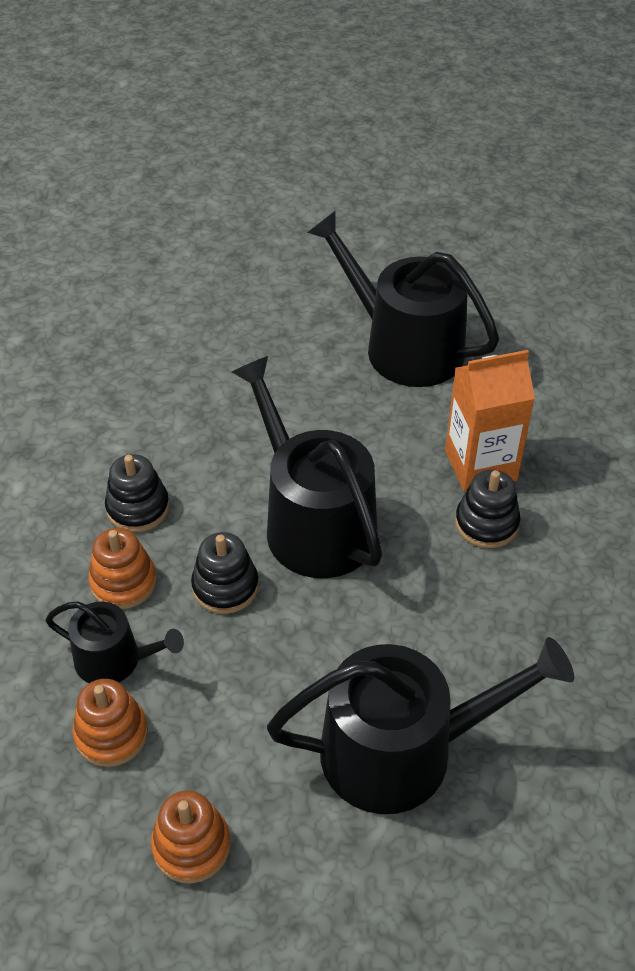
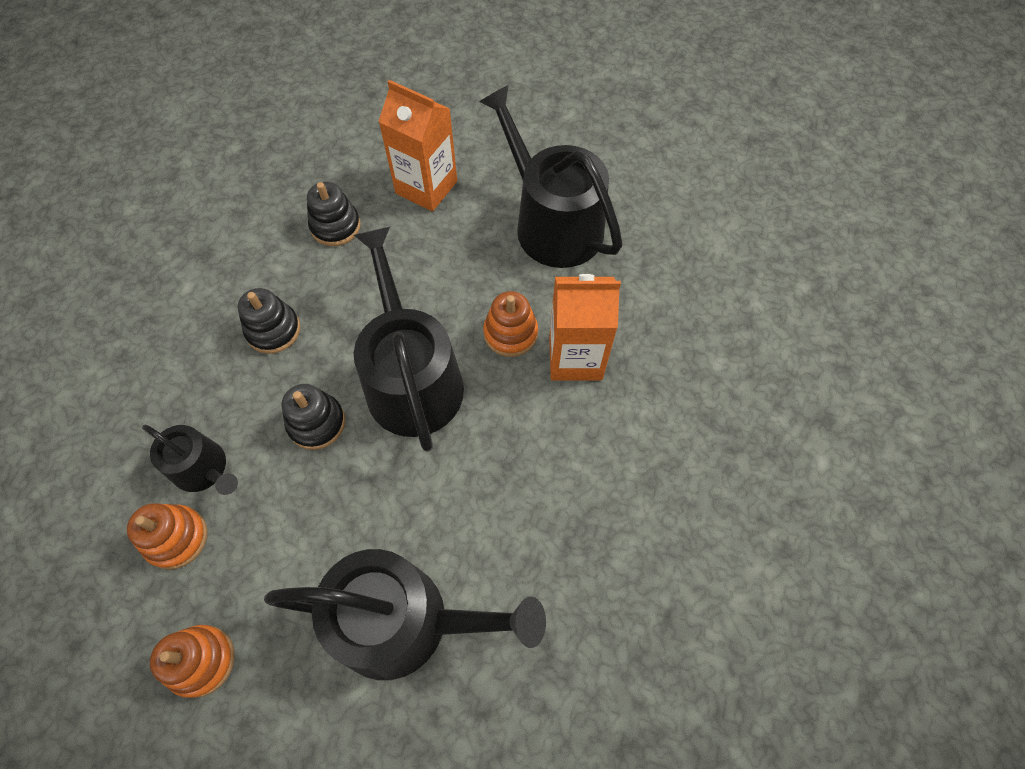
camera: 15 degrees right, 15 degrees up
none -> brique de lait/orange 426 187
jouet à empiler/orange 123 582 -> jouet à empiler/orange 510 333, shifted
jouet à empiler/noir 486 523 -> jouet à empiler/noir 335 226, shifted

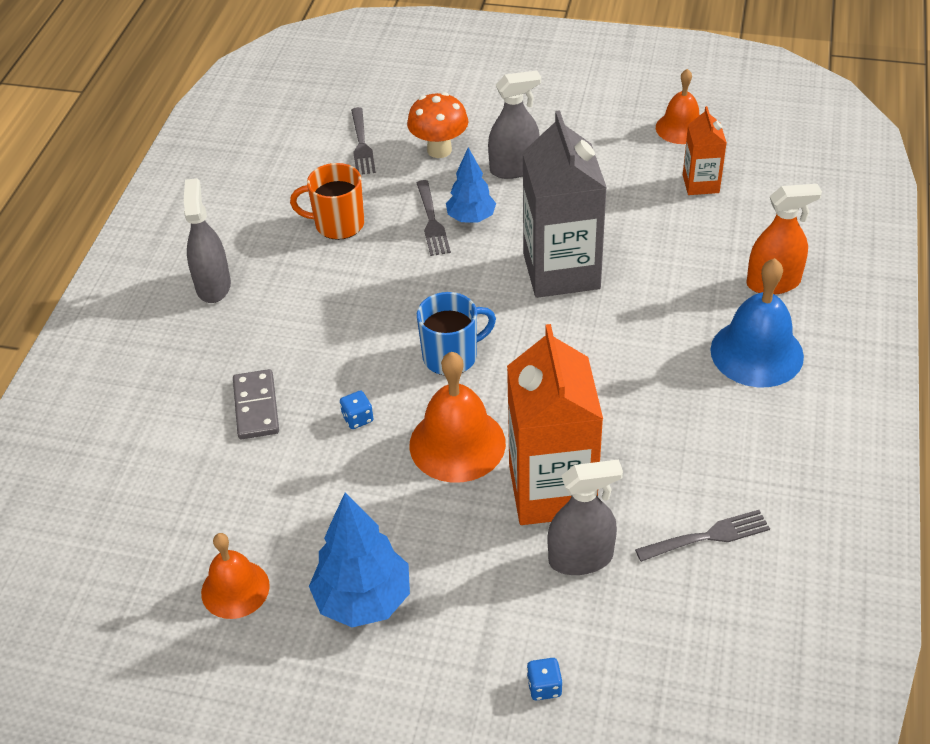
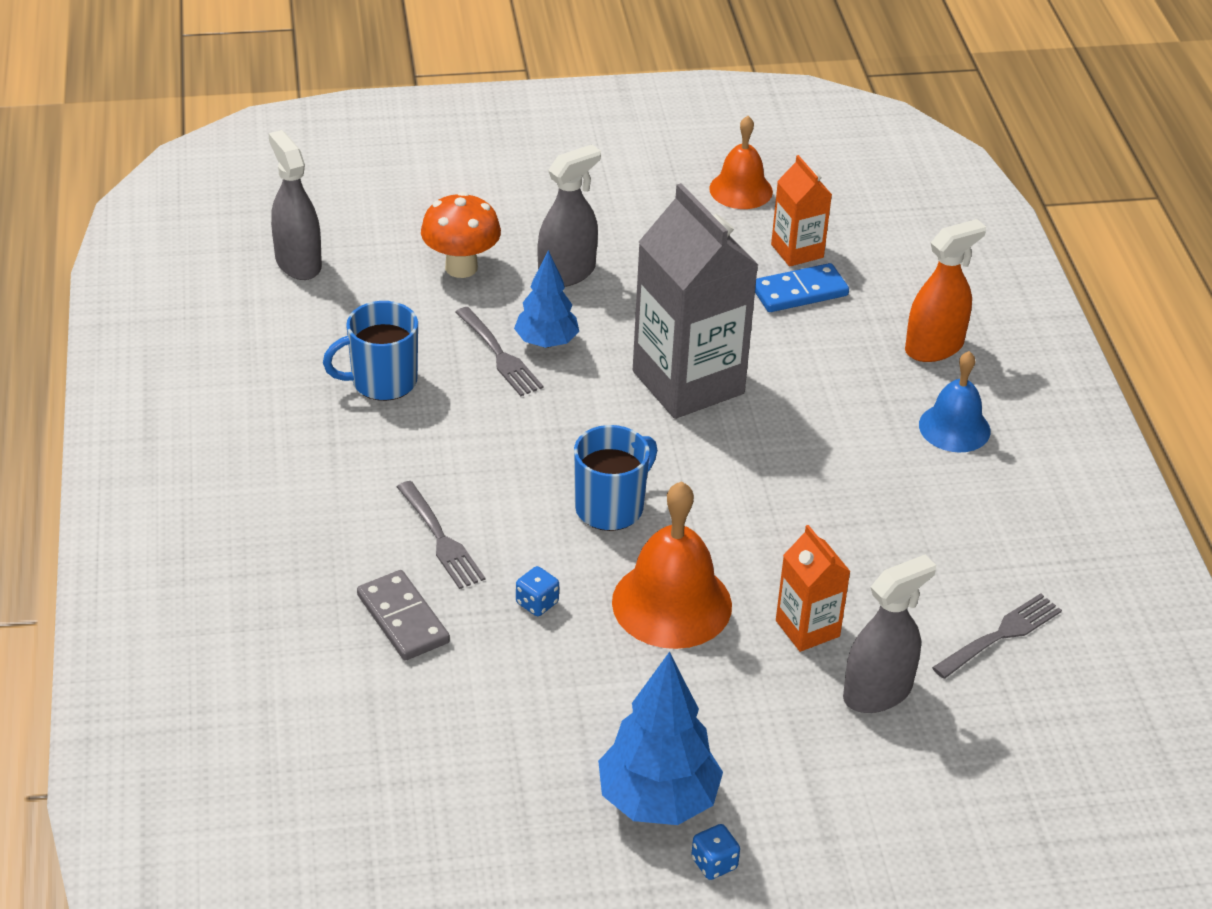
camera: 25 degrees left, 5 degrees down
cloche/orange 235 589 -> none
none -> domino/bleu 799 292
vaporisateur/gris 213 286 -> vaporisateur/gris 298 263, shifted
fourchette/gris 361 144 -> fourchette/gris 440 539, shifted
dé/bleu 544 687 -> dé/bleu 714 863, shifted
tasse/orange 338 224 -> tasse/bleu 382 381
brique de lait/orange 552 490 -> brique de lait/orange 807 628, x0.51
cloche/bleu 756 353 -> cloche/bleu 954 428, x0.65

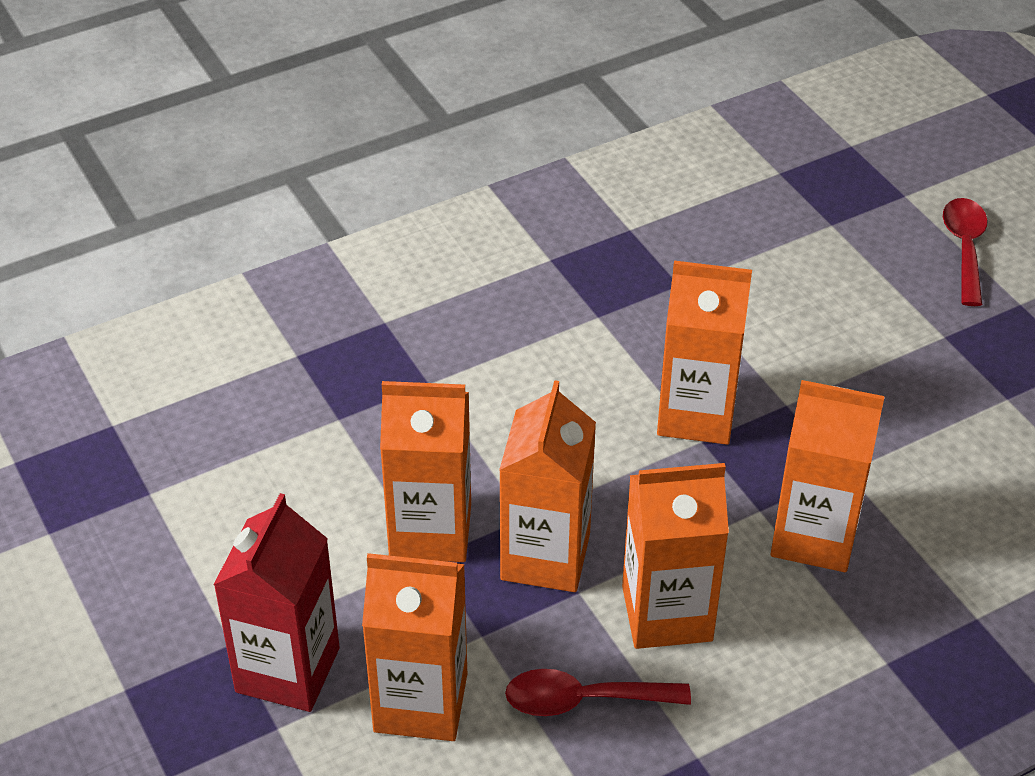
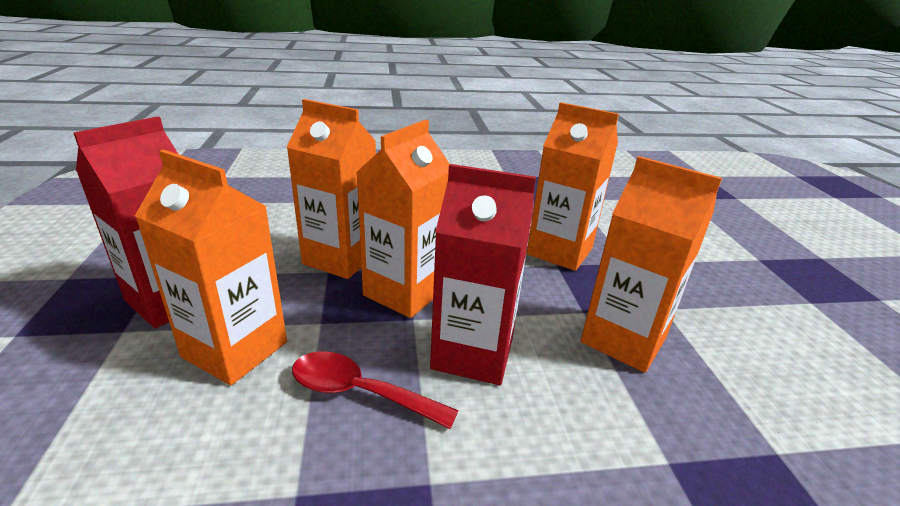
camera: 20 degrees right, 15 degrees down
cuillère/rouge 964 248 -> none
brique de lait/orange 667 613 -> brique de lait/rouge 472 353

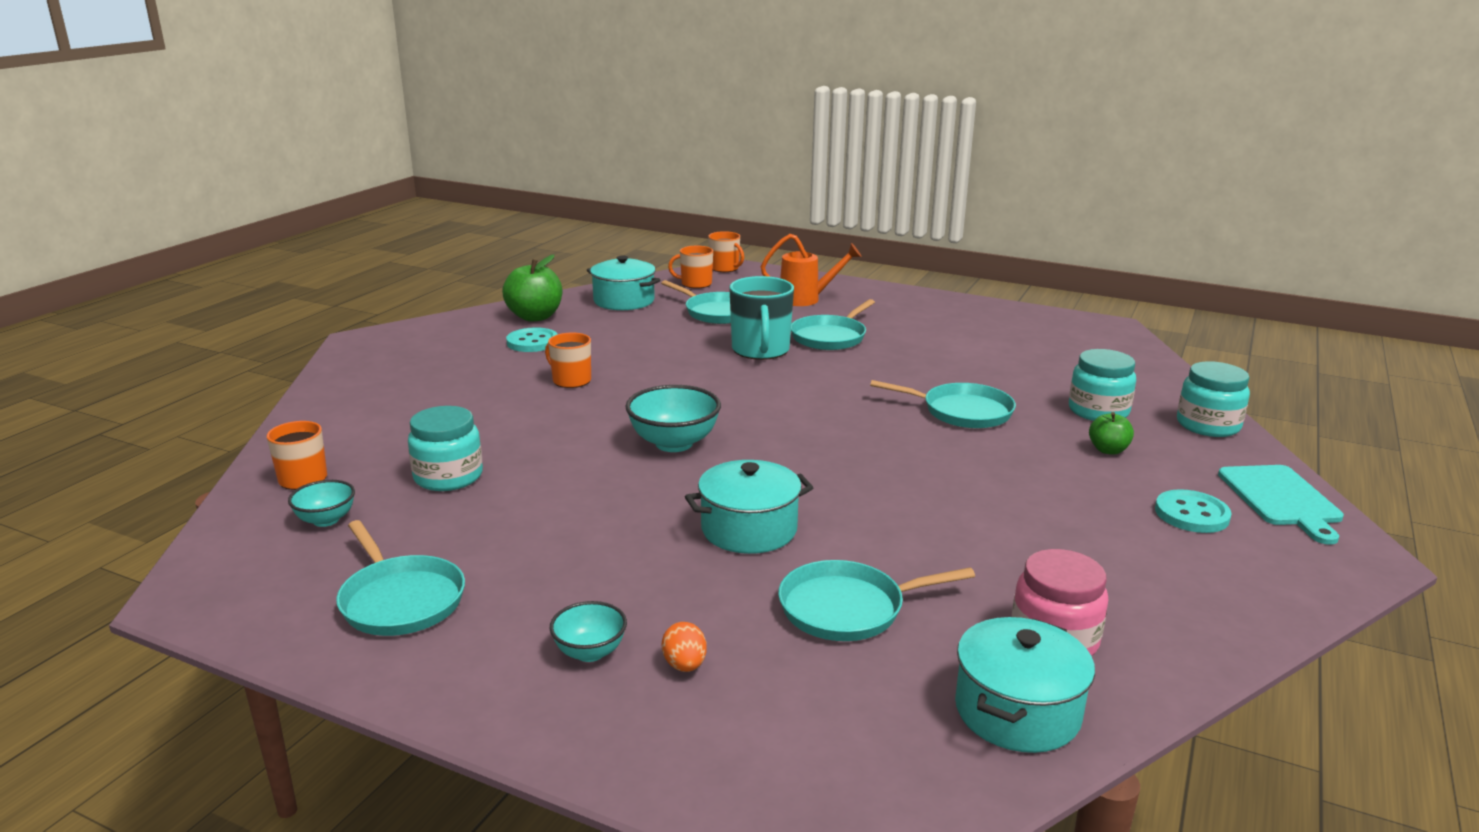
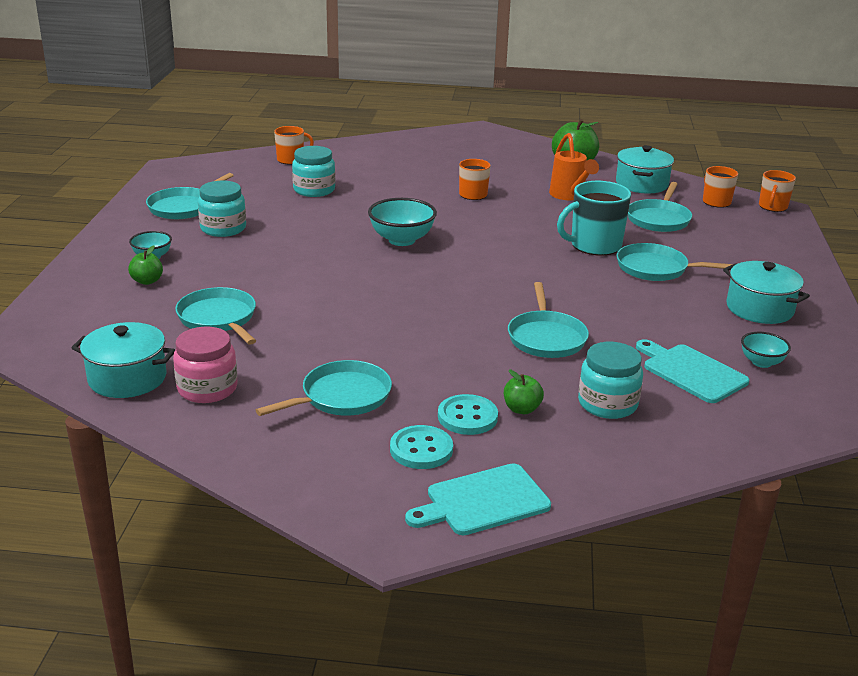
camera: 70 degrees right, 5 degrees up
none -> poêle/turquoise 342 396
none -> planche à découper/turquoise 691 372
bol/turquoise 326 520 -> bol/turquoise 761 362, shifted
bouton/turquoise 532 342 -> bouton/turquoise 467 417, shifted
marmite/turquoise 749 529 -> marmite/turquoise 759 309, shifted
arrosoir/orange 806 299 -> arrosoir/orange 569 196, shifted
bocal/turquoise 1208 425 -> bocal/turquoise 223 228, shifted
œuf/orange 684 665 -> pomme/vert 147 281

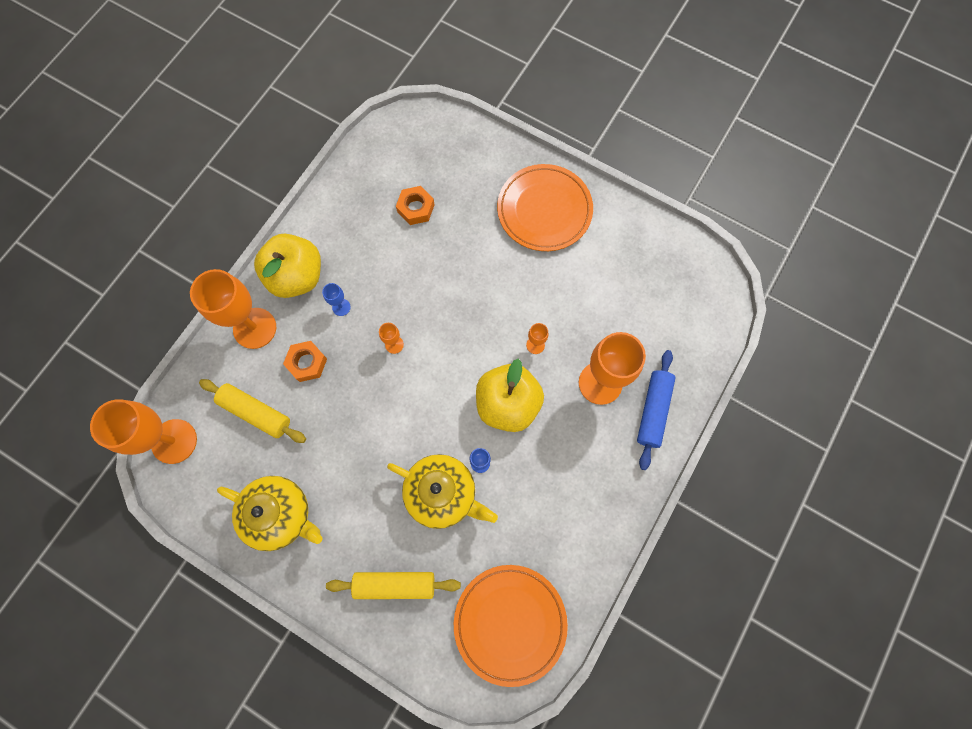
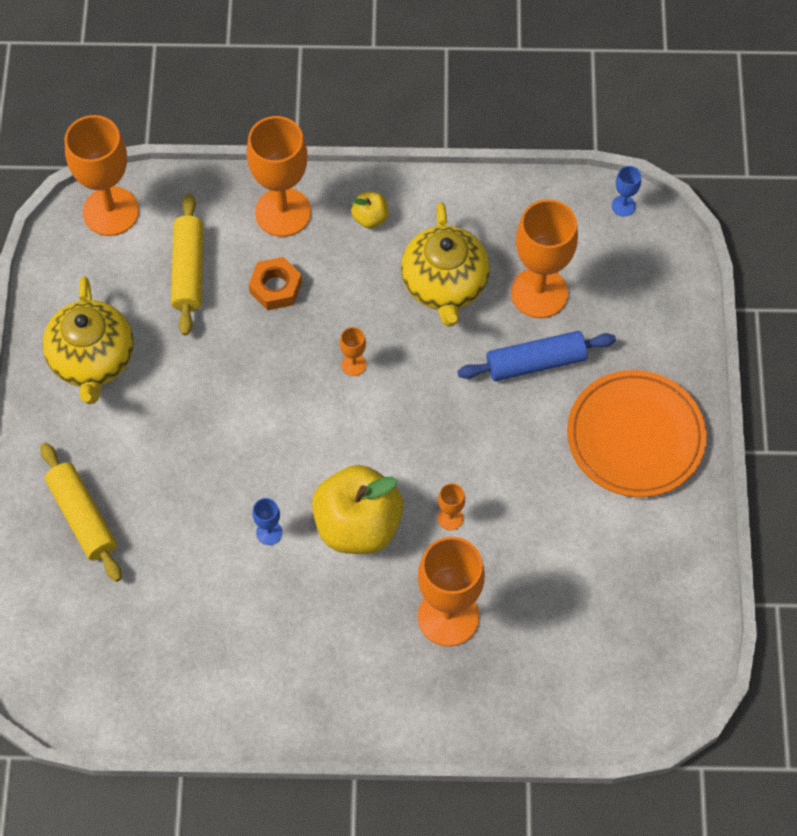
camera: 60 degrees right, 10 degrees down
assiette/orange 510 623 -> none
verre à pied/bleu 341 307 -> verre à pied/bleu 623 206, shifted
théière/jaune 442 493 -> théière/jaune 445 285, shifted
rouleau à pâtisserie/bleu 653 411 -> rouleau à pâtisserie/bleu 535 362, shifted
écrou/orange 415 208 -> verre à pied/orange 539 293
pomme/jaune 296 277 -> pomme/jaune 370 218, x0.45

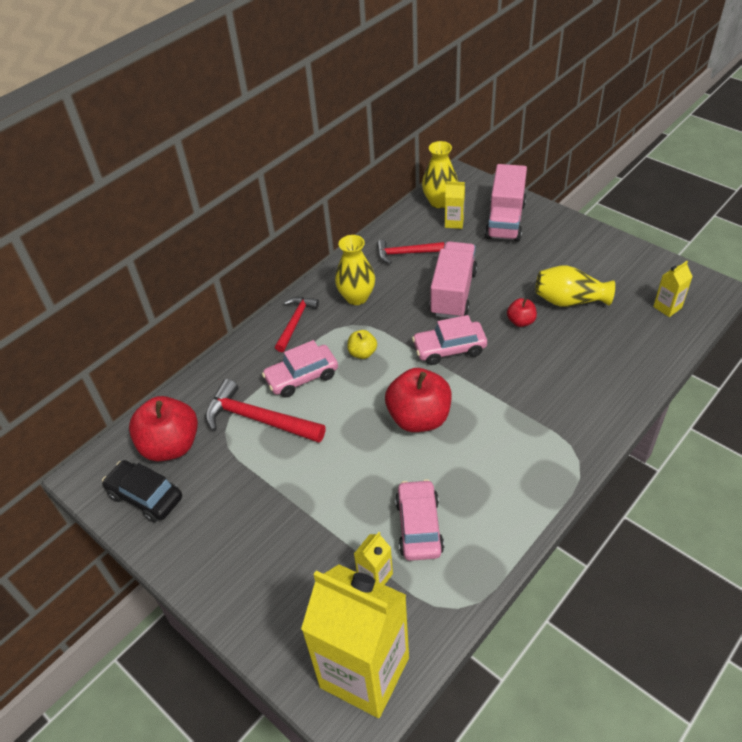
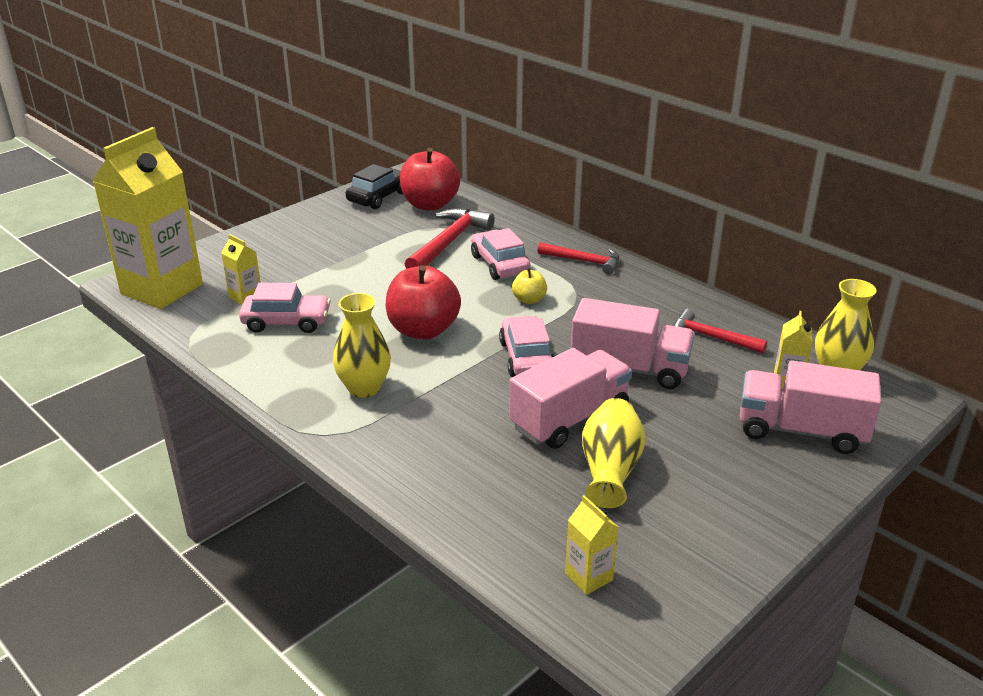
camera: 90 degrees right, 15 degrees down
vase/jaune 356 297 -> vase/jaune 364 388, shifted
pomme/rouge 521 321 -> camion/rose 569 419
marteau/rouge 405 253 -> marteau/rouge 711 337, 60 degrees counterclockwise

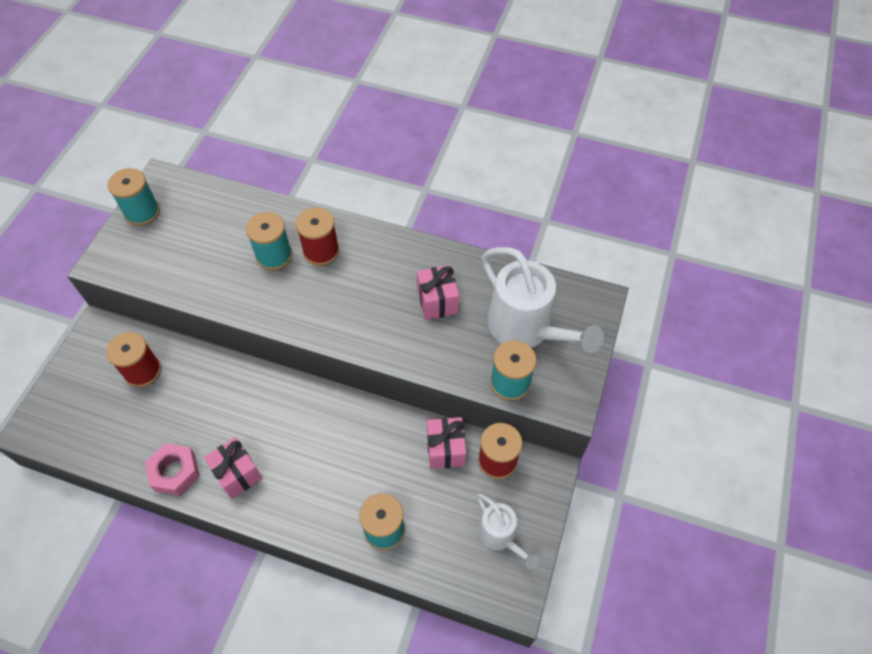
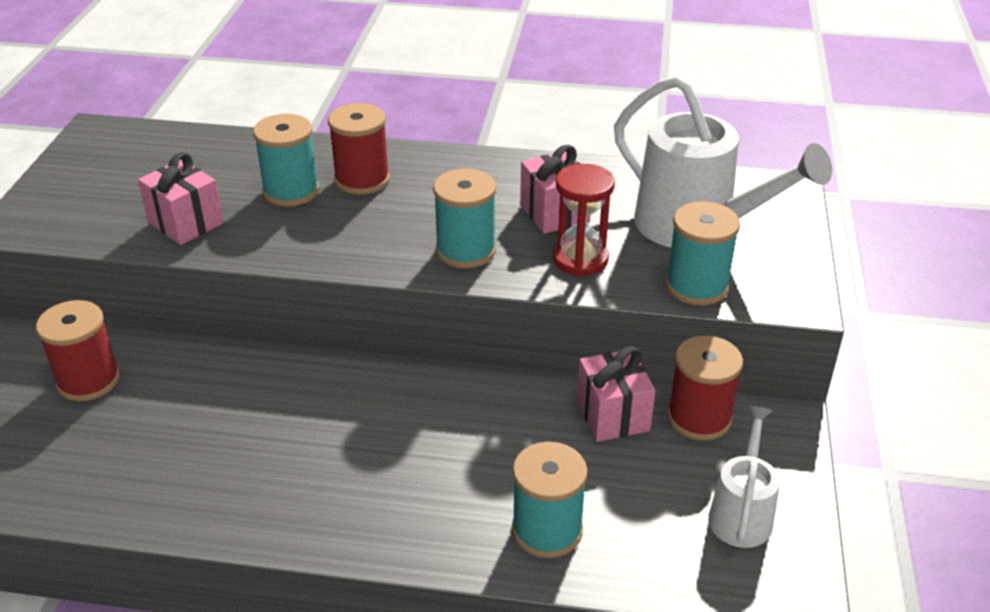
camera: 10 degrees left, 20 degrees down
écrou/rose 175 472 -> none
none -> sablier/rouge 580 259
bobine/turquoise 142 212 -> bobine/turquoise 466 251, shifted
cadeau/rose 237 474 -> cadeau/rose 186 223, shifted
arrosoir/blanc 501 537 -> arrosoir/blanc 741 513, 120 degrees counterclockwise

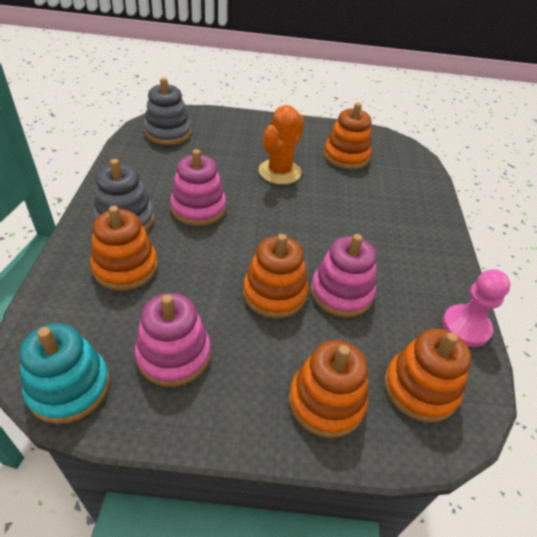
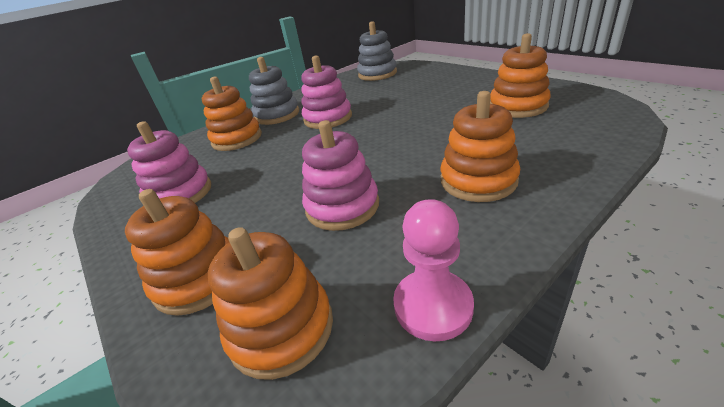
camera: 55 degrees right, 10 degrees down
jouet à empiler/turquoise 69 387 -> none
cactus/orange 279 172 -> none
jouet à empiler/orange 274 293 -> jouet à empiler/orange 478 180, shifted

